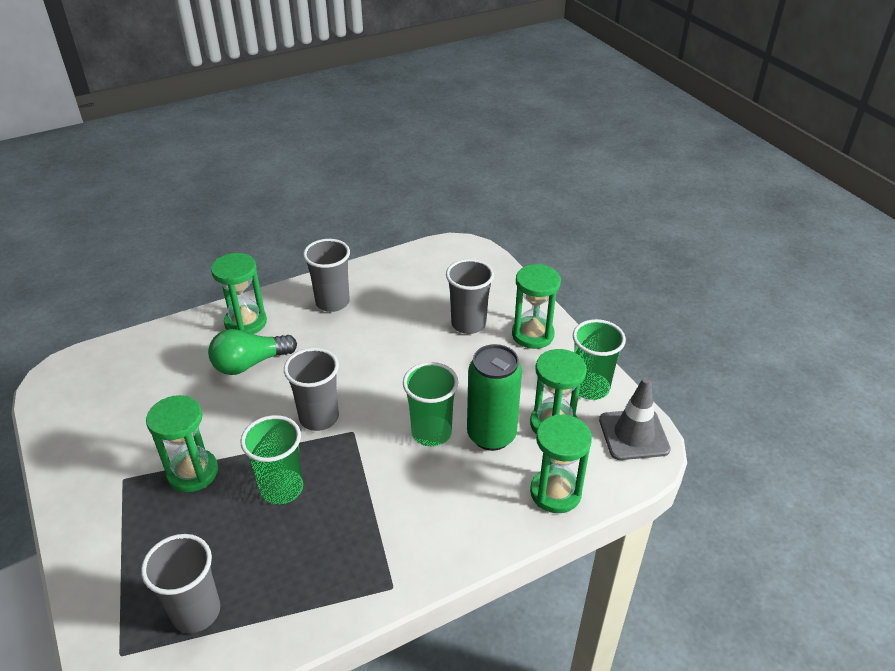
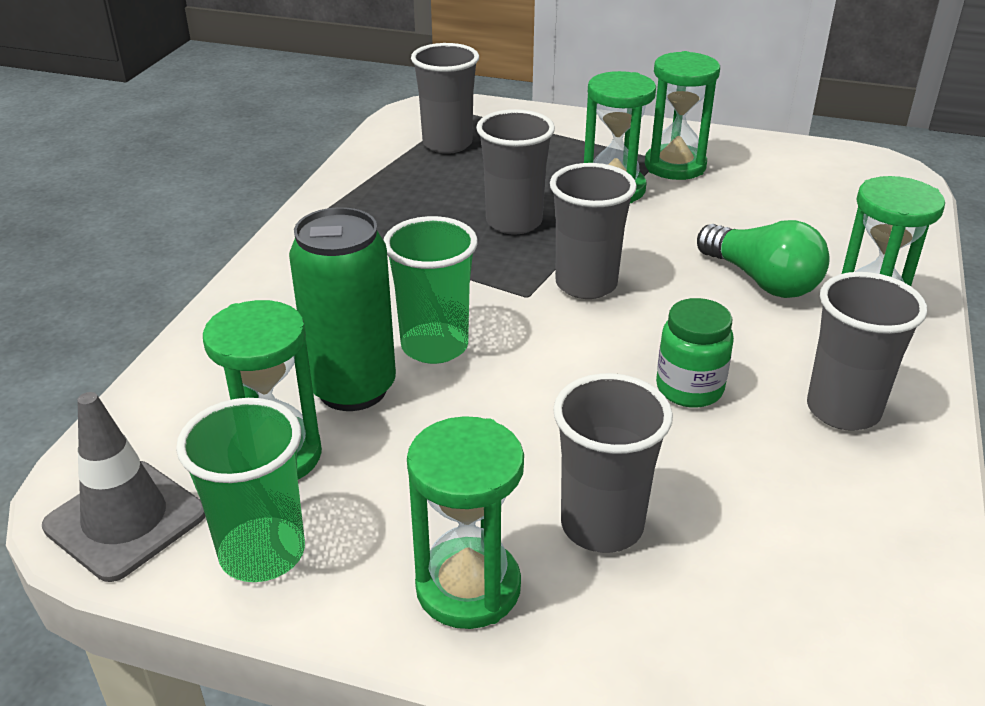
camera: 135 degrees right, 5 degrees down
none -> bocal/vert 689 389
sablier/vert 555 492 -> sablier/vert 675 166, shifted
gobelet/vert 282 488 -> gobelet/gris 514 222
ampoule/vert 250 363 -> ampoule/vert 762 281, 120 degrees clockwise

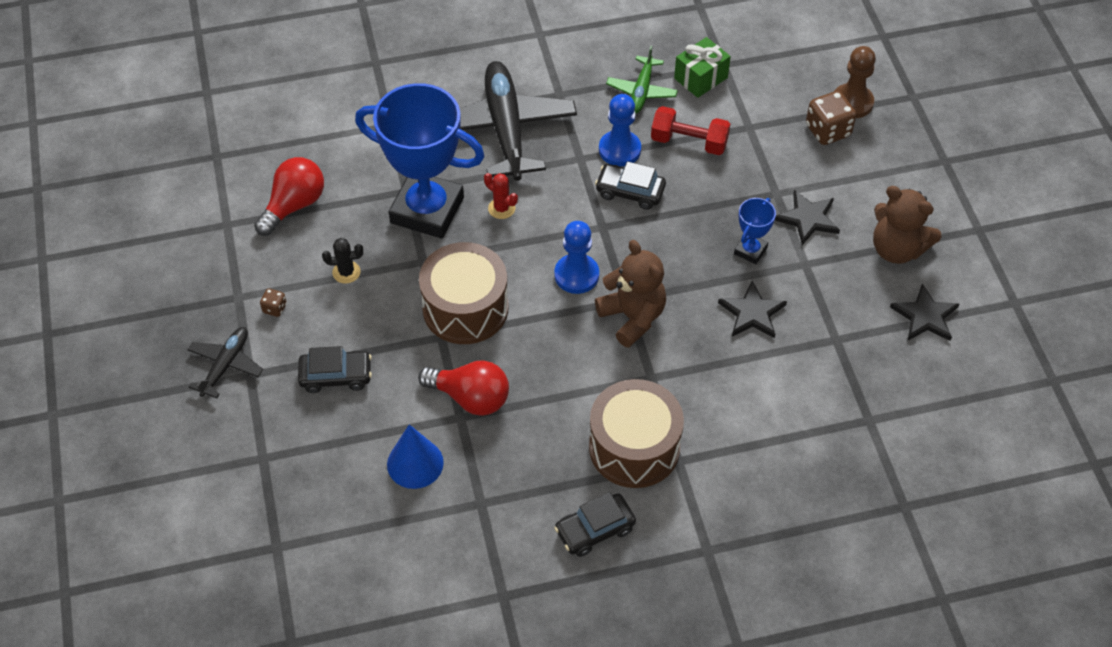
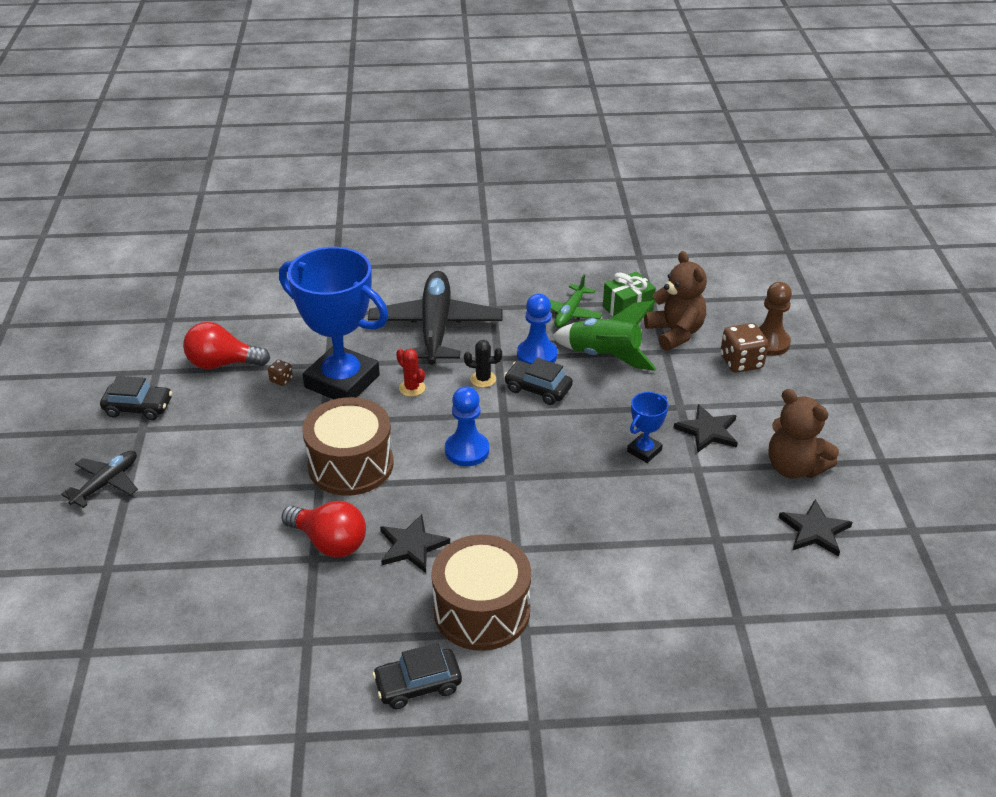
camera: 10 degrees right, 15 degrees down
cône/bleu 415 463 -> none
dé/marron 275 308 -> dé/marron 281 380, shifted
voiture/noir 336 376 -> voiture/noir 138 407, shifted
cactus/noir 346 272 -> cactus/noir 483 379, shifted
ours en peluche/marron 632 317 -> ours en peluche/marron 675 333, shifted
étoile/noir 752 313 -> étoile/noir 412 546, shifted
haltère/rouge 689 142 -> fusée/vert 604 356
ampoule/rouge 294 205 -> ampoule/rouge 222 364, 135 degrees counterclockwise

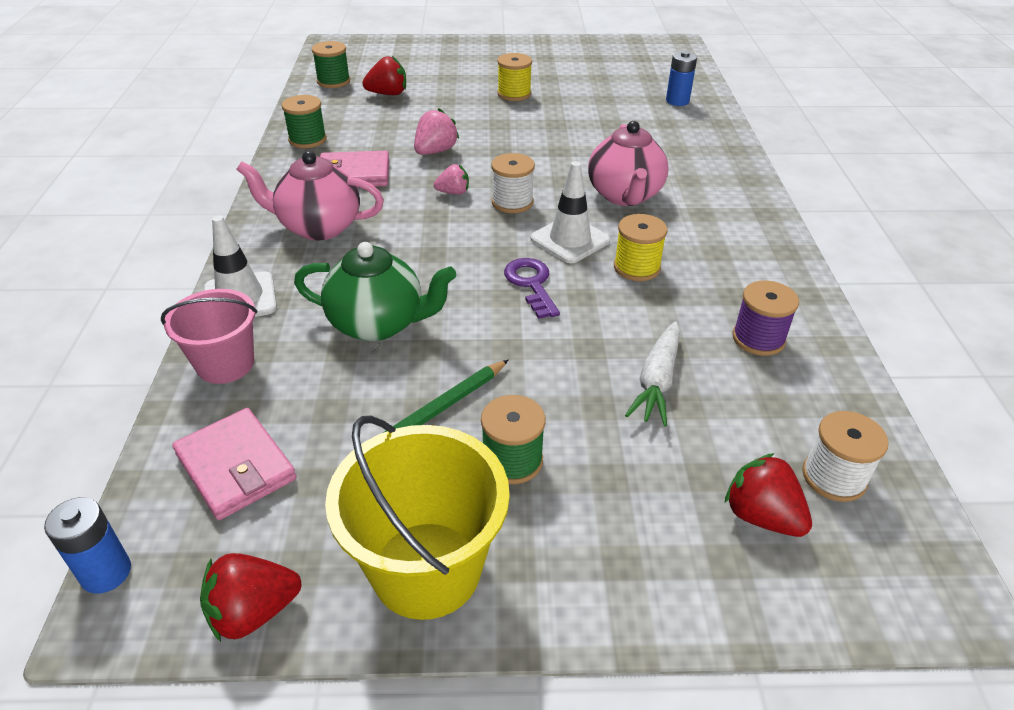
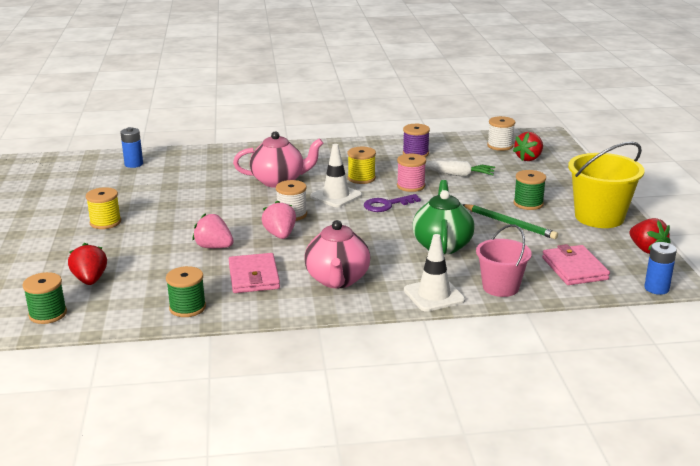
camera: 95 degrees left, 15 degrees down
none -> bobine/rose 411 186
portefeuille/rose 236 467 -> portefeuille/rose 574 268, 60 degrees counterclockwise
fraise/rose 453 192 -> fraise/rose 280 235, x1.51

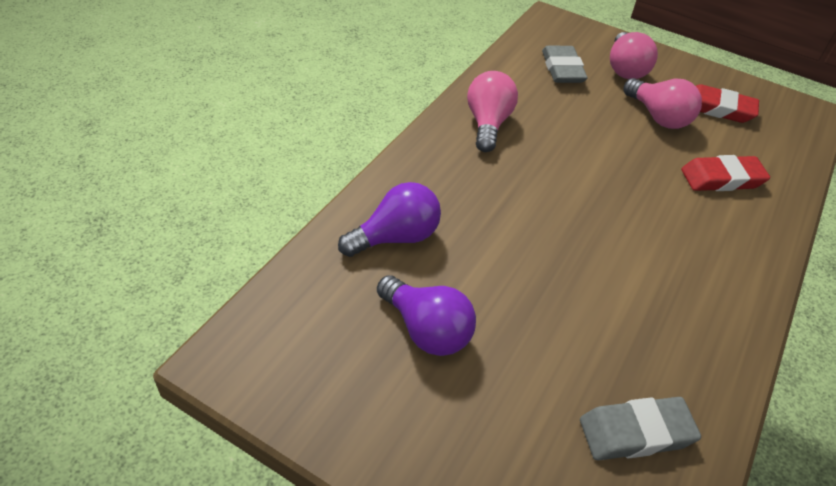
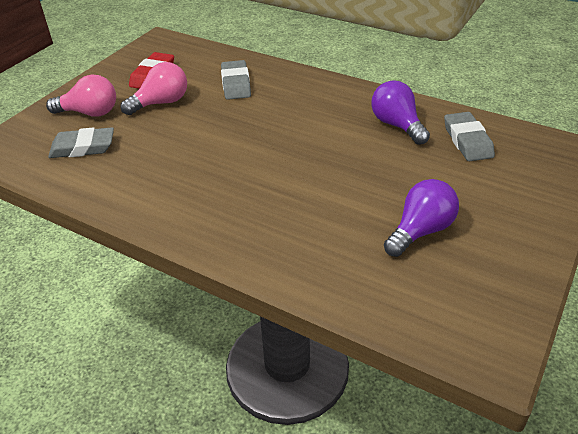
camera: 85 degrees left, 5 degrees down
ampoule/rose 487 124 -> none
ampoule/violet 395 237 -> ampoule/violet 397 125, shifted
gomme/rouge 722 178 -> gomme/gris 236 84

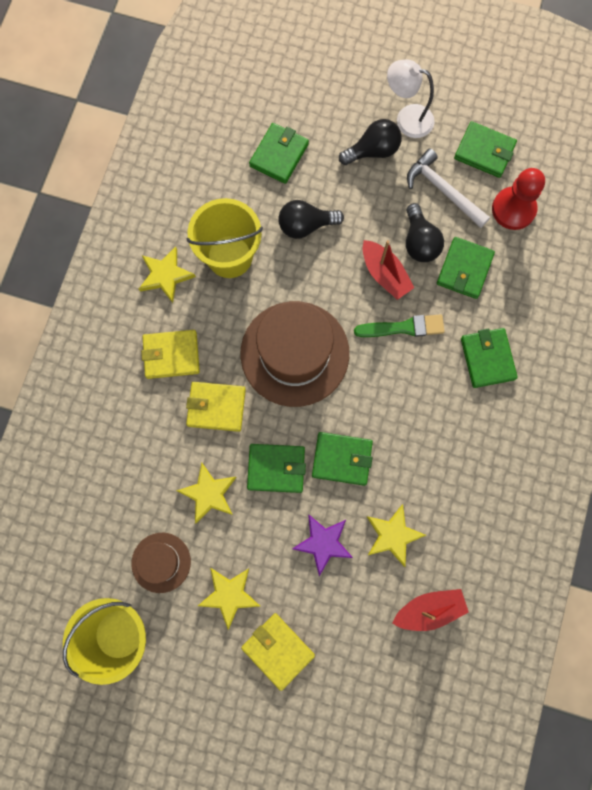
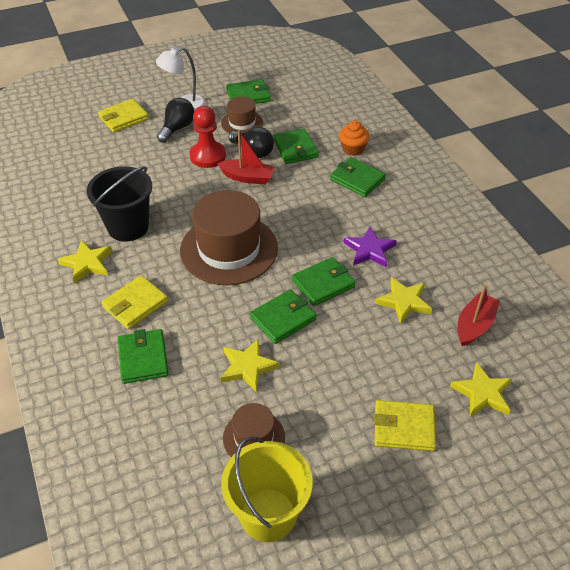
camera: 40 degrees left, 30 degrees down
ampoule/noir 305 225 -> none
pinceau/vert 403 327 -> none
none -> muffin/orange 353 149
portefeuille/jaune 216 407 -> portefeuille/jaune 123 118, shifted
étoile/jaune 229 595 -> étoile/jaune 482 393, shifted
portefeuille/vert 279 155 -> portefeuille/vert 143 358, shifted
étoile/violet 323 543 -> étoile/violet 369 250, shifted
pion/rouge 513 209 -> pion/rouge 208 156, shifted
marteau/blanc 443 190 -> chapeau/marron 242 123
seau/jaune 229 256 -> seau/noir 128 227

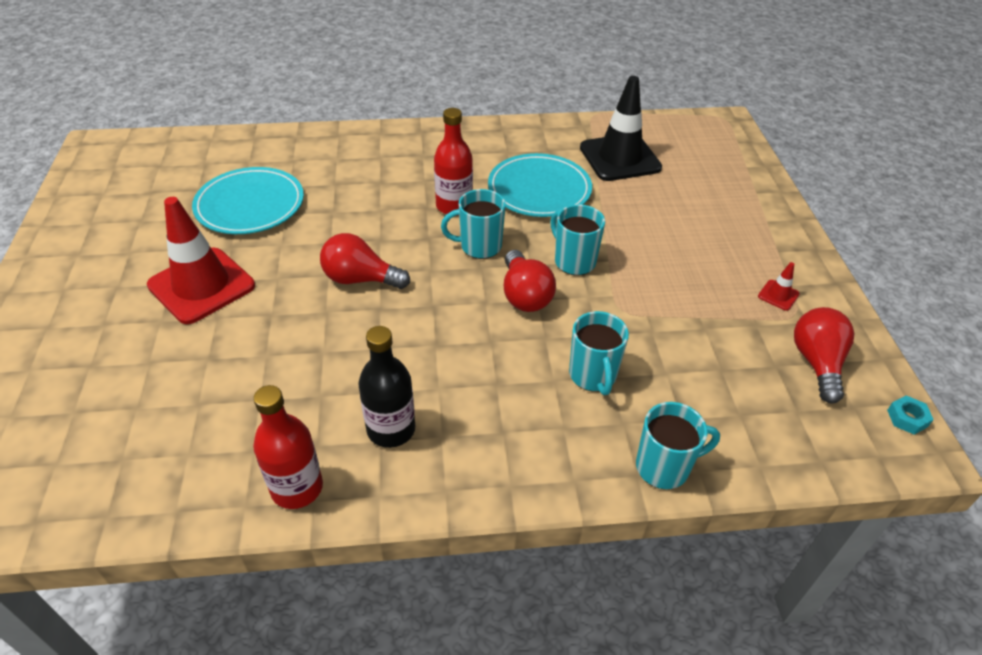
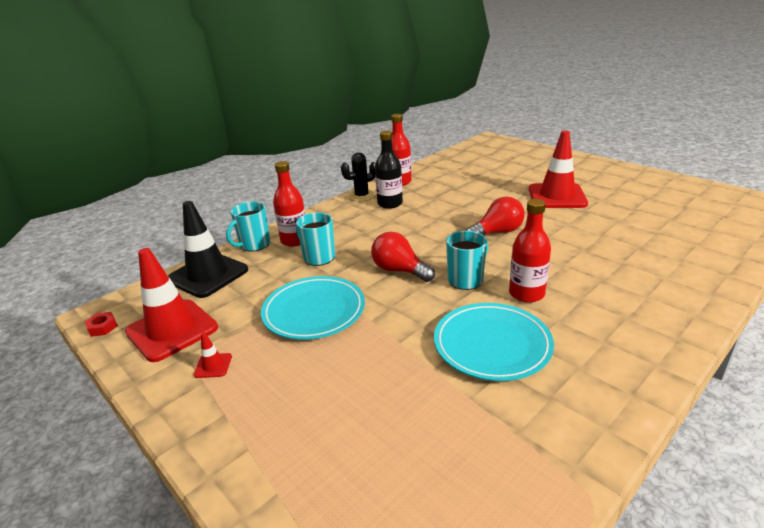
camera: 145 degrees right, 15 degrees down
tasse/turquoise 573 261 -> none
none -> bouteille/rouge 294 240
none -> cactus/noir 361 196
assiette/turquoise 250 205 -> assiette/turquoise 314 311, shifted
cône de chantier/noir 620 158 -> cône de chantier/noir 208 275, shifted
ampoule/rouge 817 363 -> cône de chantier/rouge 172 330
écrou/turquoise 907 418 -> écrou/rouge 102 327

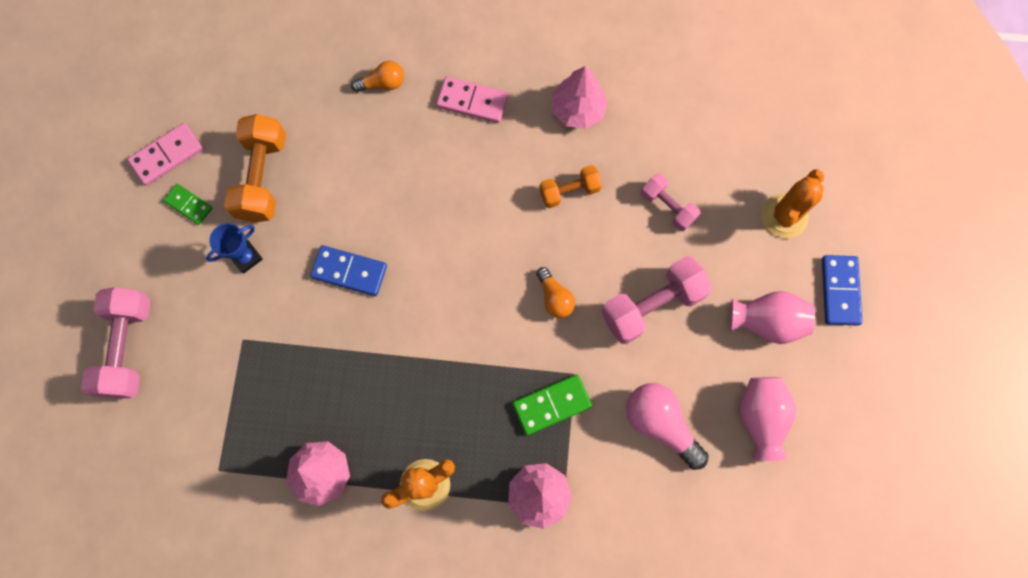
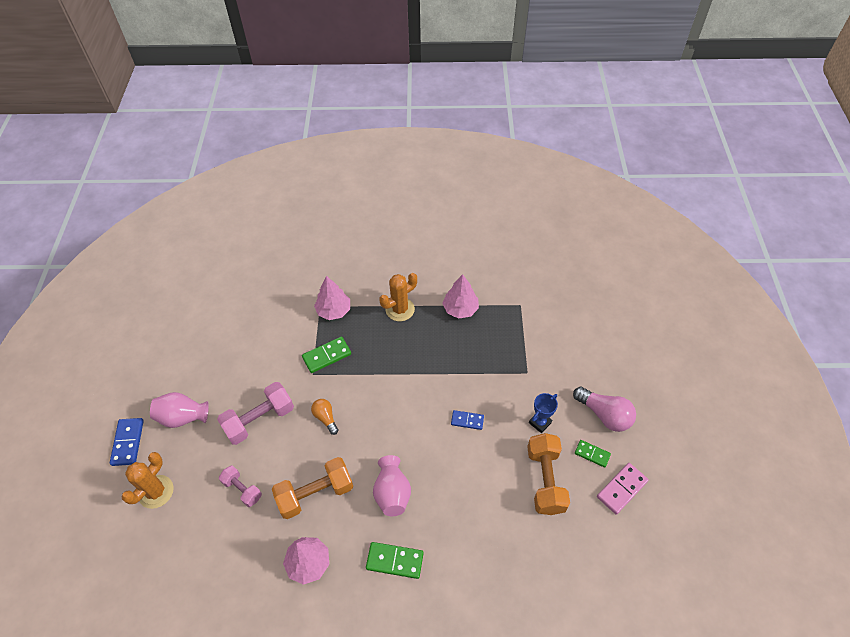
camera: 175 degrees right, 20 degrees down
haltère/rose 128 348 -> none
ampoule/orange 382 84 -> none
ampoule/rose 660 424 -> ampoule/rose 604 415, shifted
vase/rose 760 418 -> vase/rose 392 493, shifted
domino/rose 472 102 -> domino/vert 395 561
domino/bleu 349 272 -> domino/bleu 467 420, x0.66
haltère/orange 569 191 -> haltère/orange 315 493, x1.69

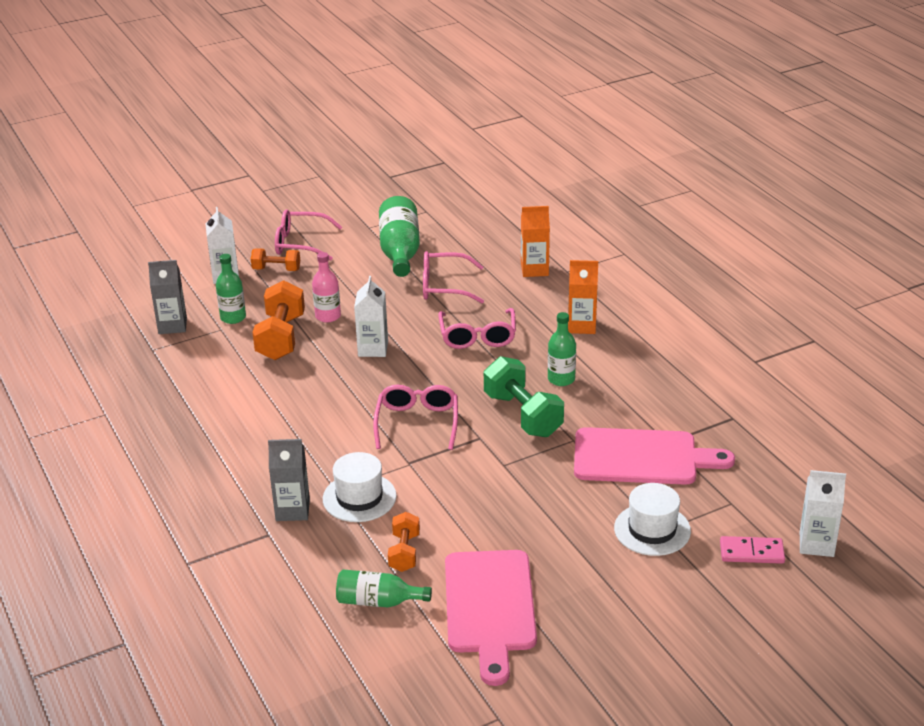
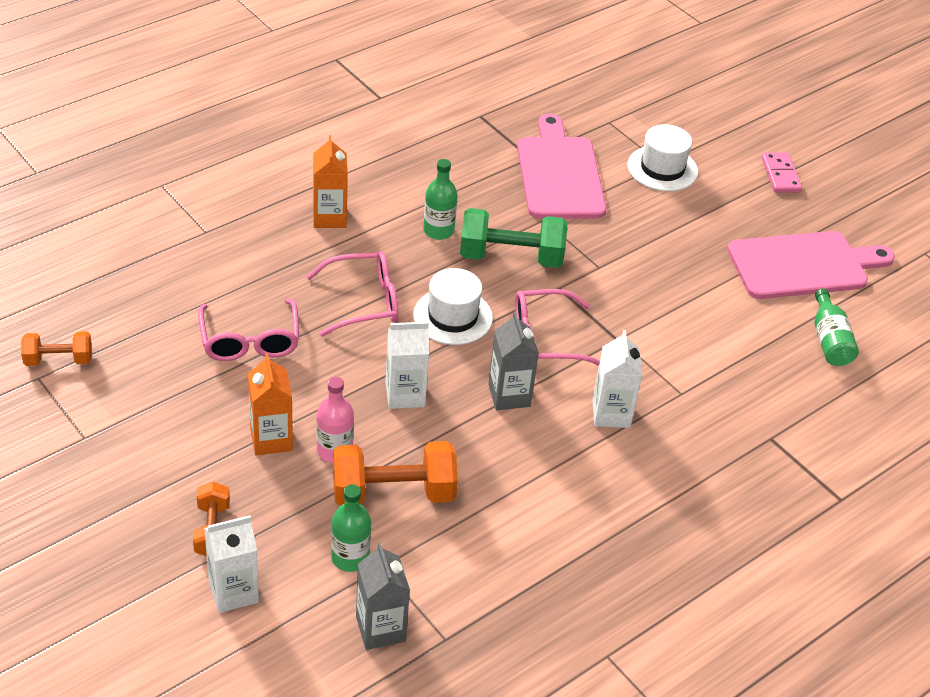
camera: 105 degrees left, 10 degrees up
lunettes/rose 300 243 -> none
bouteille/vert 400 251 -> none
brique de lait/gris 292 510 -> brique de lait/gris 509 395, shifted
chapeau/blanc 359 497 -> chapeau/blanc 452 316, shifted
haltère/orange 404 552 -> haltère/orange 58 360, shifted
brique de lait/orange 534 269 -> brique de lait/orange 271 439, shifted
domino/rose 751 552 -> domino/rose 780 175, shifted
brique de lait/blanc 816 544 -> brique de lait/blanc 611 414, shifted
haltère/vert 523 415 -> haltère/vert 511 257, 45 degrees clockwise

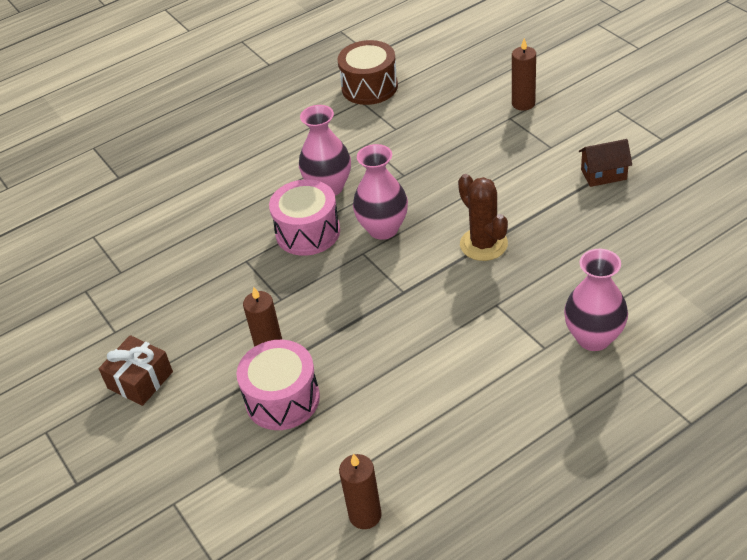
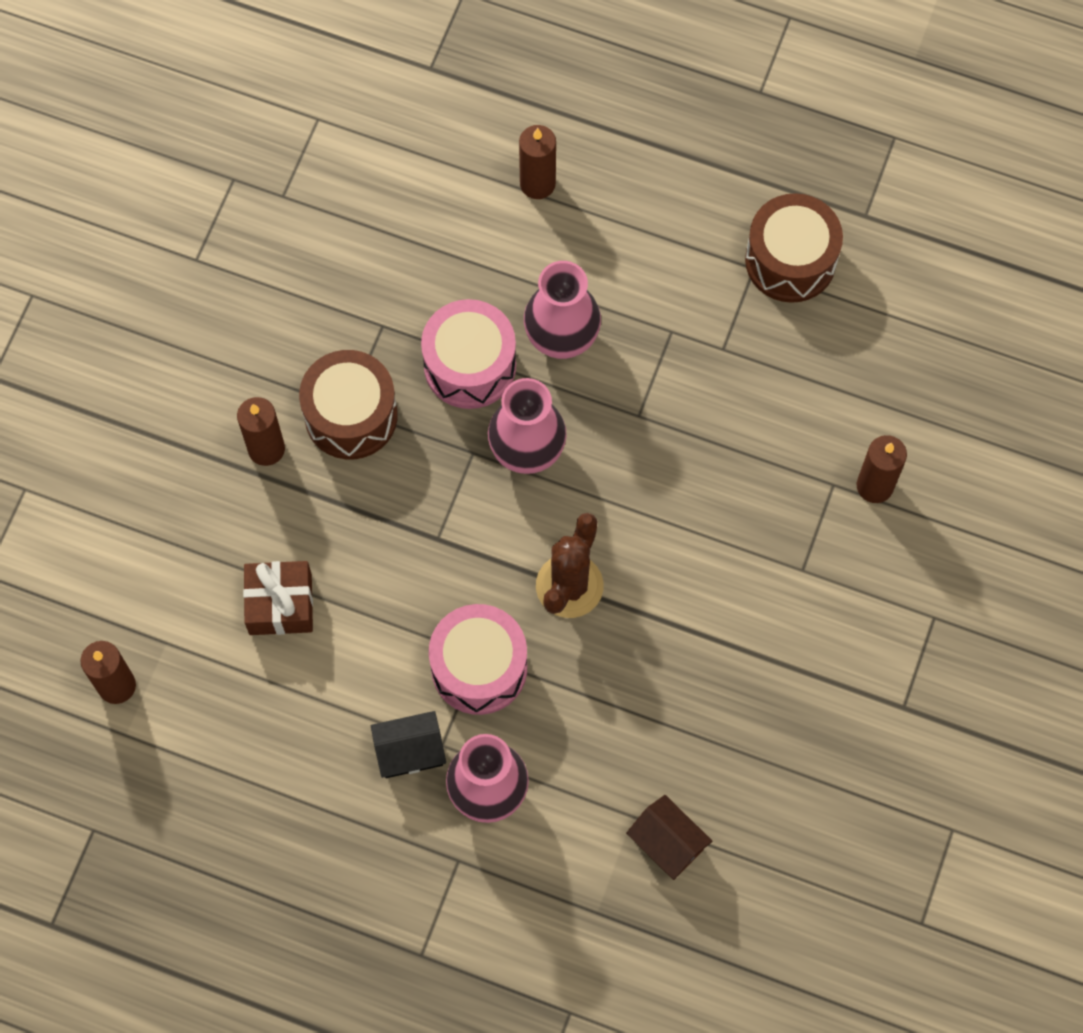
camera: 50 degrees right, 25 degrees up
none -> tambour/marron 351 415
none -> maison/noir 410 751
none -> bougie/marron 537 183
cadeau/marron 140 380 -> cadeau/marron 280 604, shifted
tambour/rose 282 399 -> tambour/rose 479 667, shifted
maison/marron 603 174 -> maison/marron 667 843, shifted

